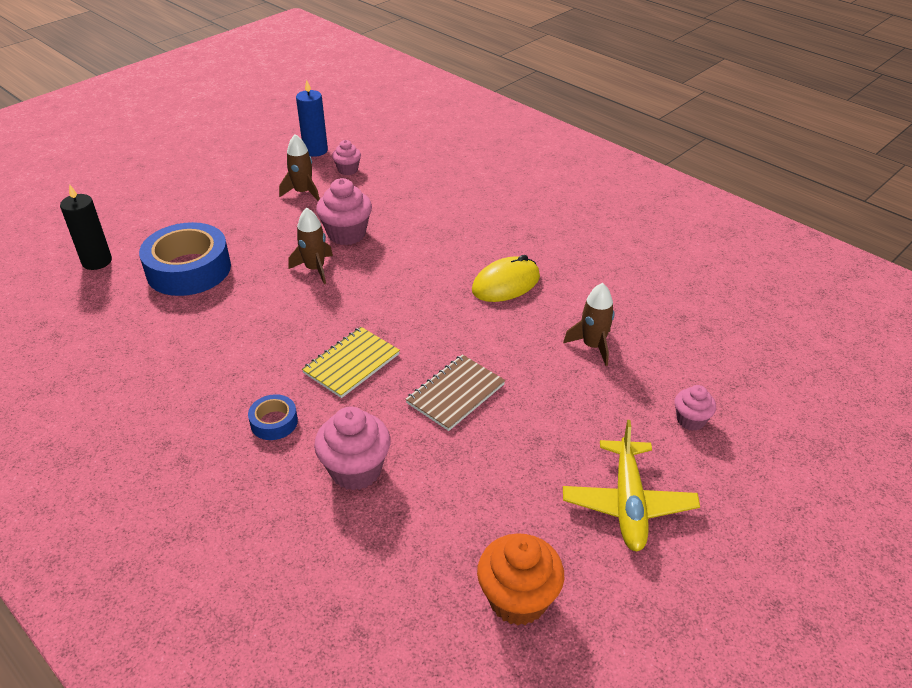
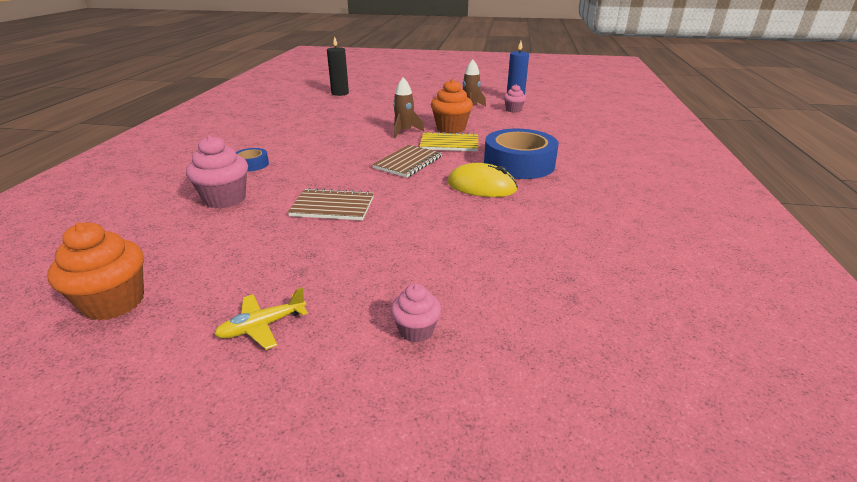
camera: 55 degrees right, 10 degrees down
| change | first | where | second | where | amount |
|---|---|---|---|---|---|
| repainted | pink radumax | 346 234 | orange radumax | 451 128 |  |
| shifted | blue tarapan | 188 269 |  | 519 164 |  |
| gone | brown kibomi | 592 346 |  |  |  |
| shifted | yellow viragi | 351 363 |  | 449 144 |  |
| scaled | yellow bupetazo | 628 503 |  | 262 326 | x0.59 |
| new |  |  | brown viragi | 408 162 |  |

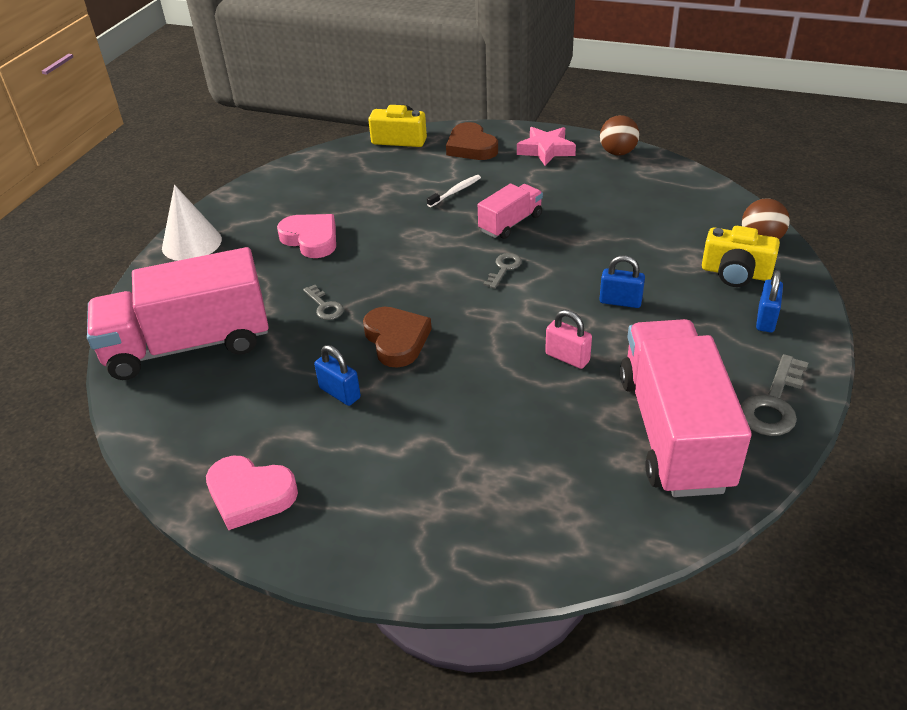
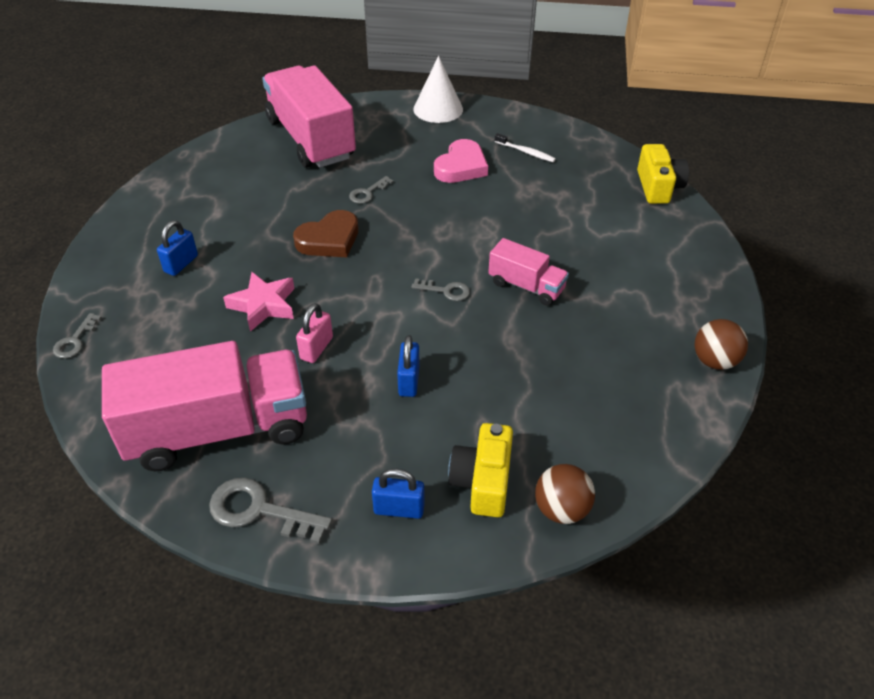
camera: 75 degrees right, 5 degrees up
| change | first | where | second | where | amount |
|---|---|---|---|---|---|
| gone | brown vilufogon | 471 147 |  |  |  |
| shifted | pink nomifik | 546 150 |  | 263 305 |  |
| shifted | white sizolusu | 455 191 |  | 526 152 |  |
| shifted | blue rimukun | 340 393 |  | 181 264 |  |
| gone | pink vilufogon | 250 495 |  |  |  |
| new |  |  | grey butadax | 75 341 |  |

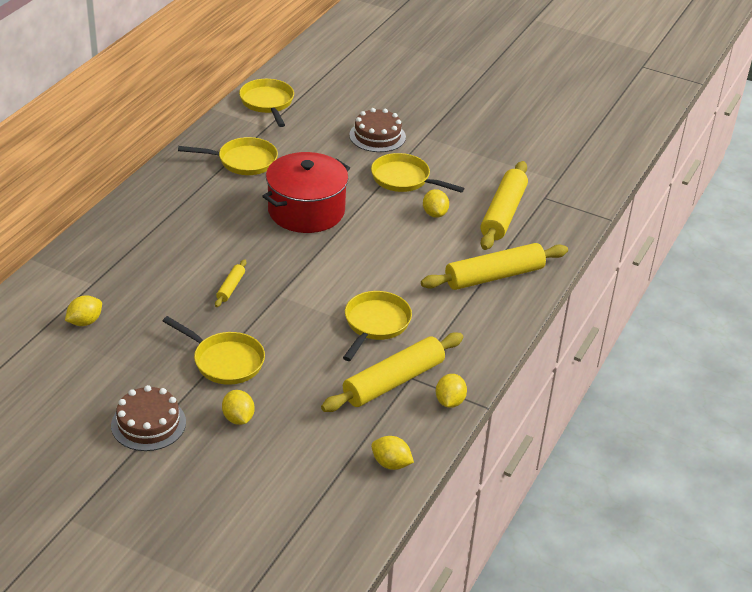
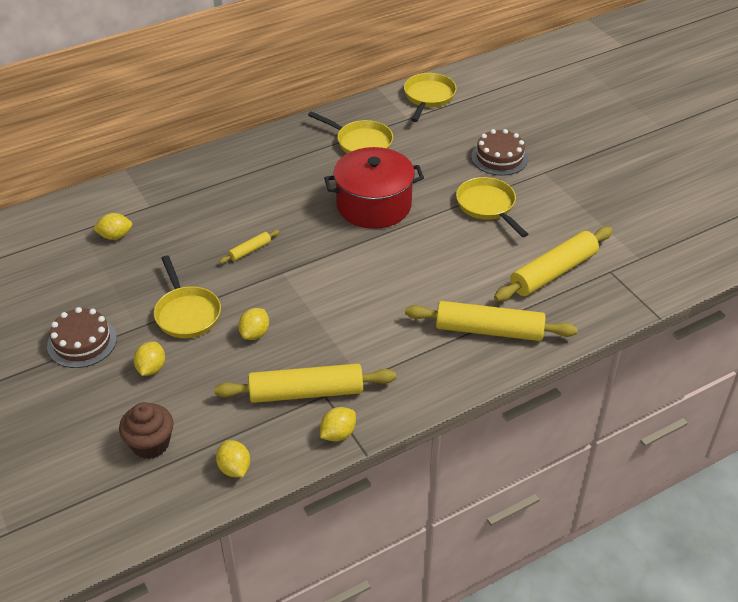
camera: 35 degrees right, 5 degrees up
| change | first | where | second | where | amount |
|---|---|---|---|---|---|
| shifted | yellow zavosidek | 434 214 |  | 255 333 |  |
| gone | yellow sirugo | 375 324 |  |  |  |
| new |  |  | brown radumax | 150 444 |  |

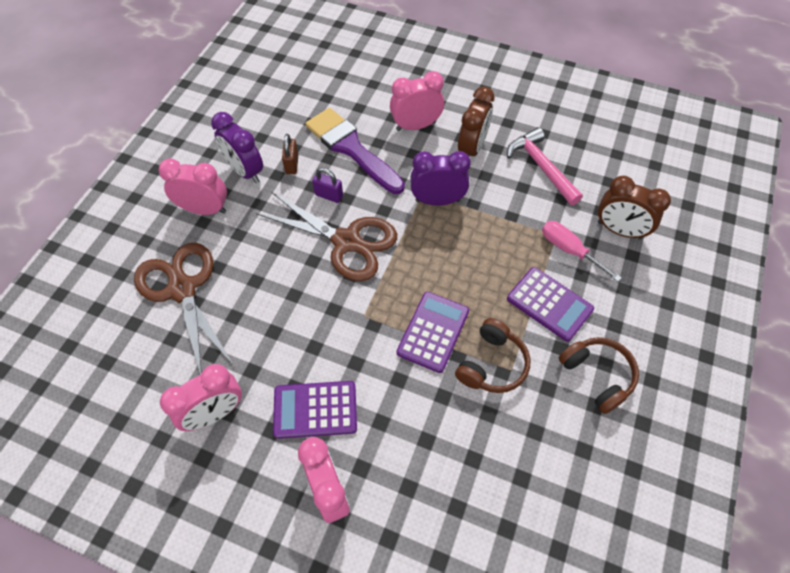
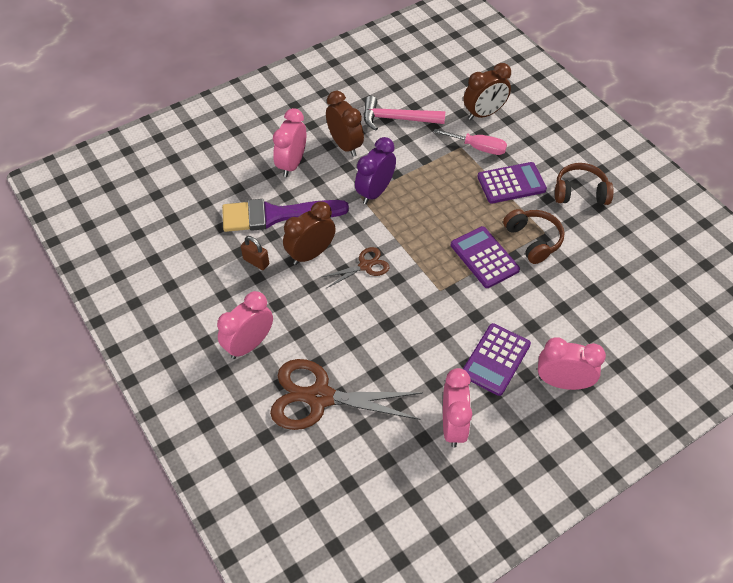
camera: 55 degrees left, 5 degrees down
| change | first | where | second | where | amount |
|---|---|---|---|---|---|
| gone | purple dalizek | 245 171 |  |  |  |
| swapped | purple rimukun | 329 195 | brown dalizek | 311 254 |  |
| scaled | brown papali | 346 241 |  | 365 266 | x0.51 |
| rotated | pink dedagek | 569 250 |  | 478 148 | 150 degrees counterclockwise |

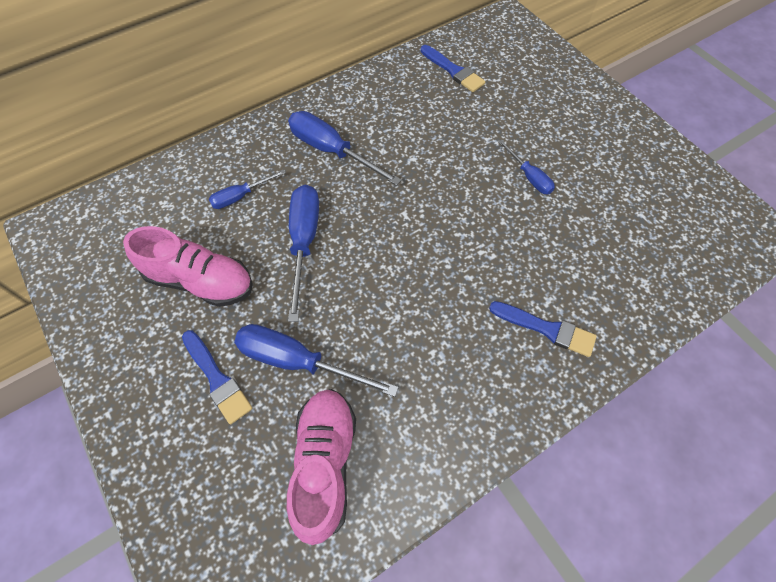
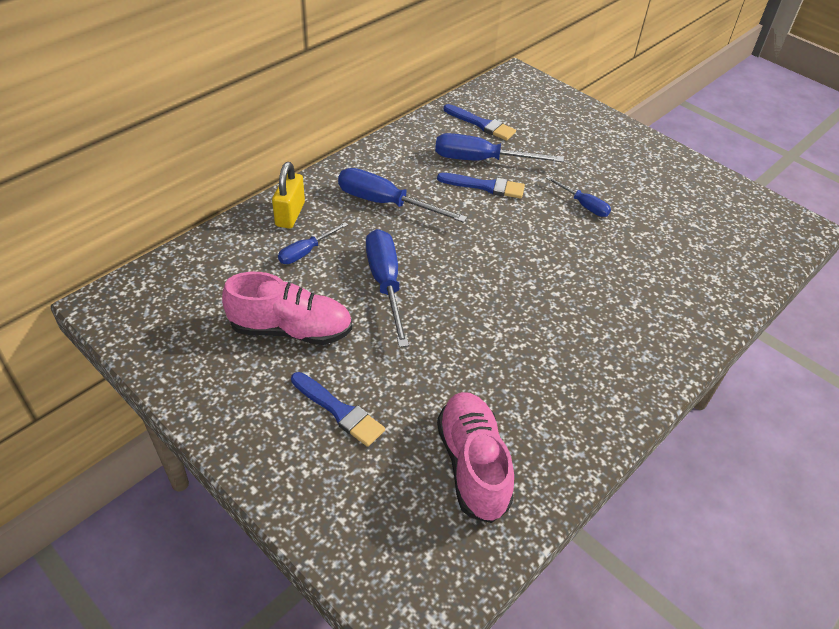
camera: 15 degrees left, 15 degrees down
| change | first | where | second | where | amount |
|---|---|---|---|---|---|
| shifted | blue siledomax | 546 329 |  | 485 186 |  |
| shifted | blue dedagek | 298 361 |  | 481 160 |  |
| new |  |  | yellow rimukun | 290 214 |  |

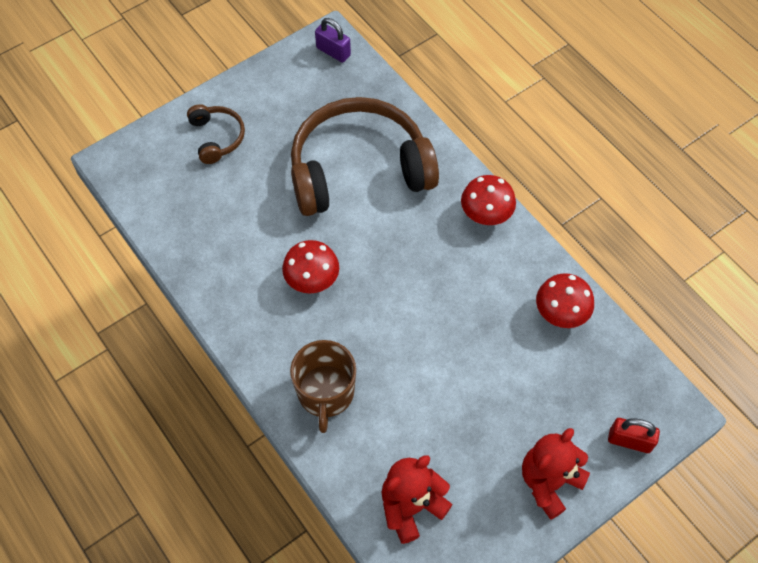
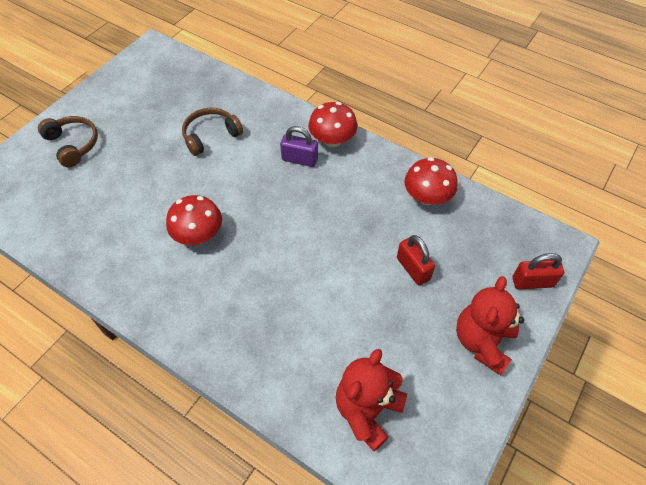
camera: 20 degrees left, 5 degrees down
| change | first | where | second | where | amount |
|---|---|---|---|---|---|
| shifted | purple rimukun | 333 51 |  | 299 159 |  |
| scaled | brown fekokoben | 359 169 |  | 211 136 | x0.45 |
| gone | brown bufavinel | 326 393 |  |  |  |
| new |  |  | red rimukun | 413 269 |  |

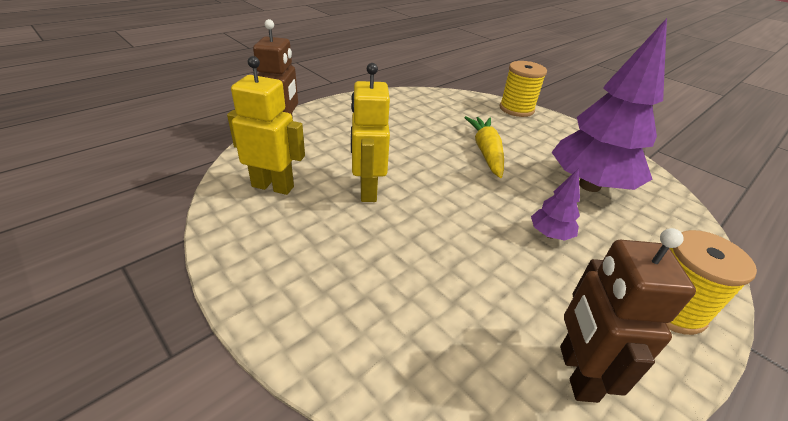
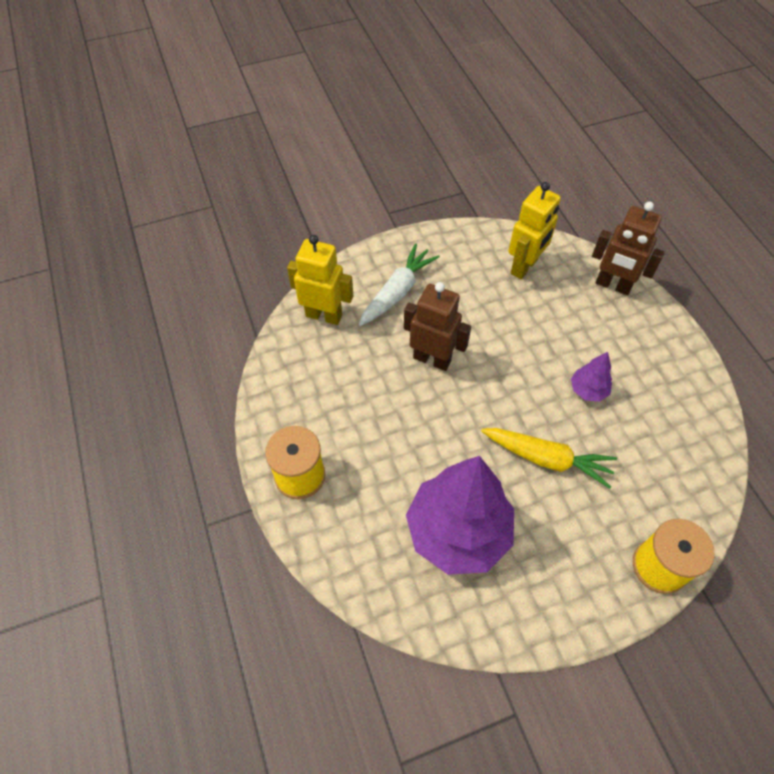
camera: 115 degrees right, 20 degrees up
| change | first | where | second | where | amount |
|---|---|---|---|---|---|
| shifted | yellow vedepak | 367 190 |  | 324 315 |  |
| shifted | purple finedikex | 550 234 |  | 588 390 |  |
| shifted | brown vedepak | 577 373 |  | 432 359 |  |
| new |  |  | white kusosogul | 397 292 |  |

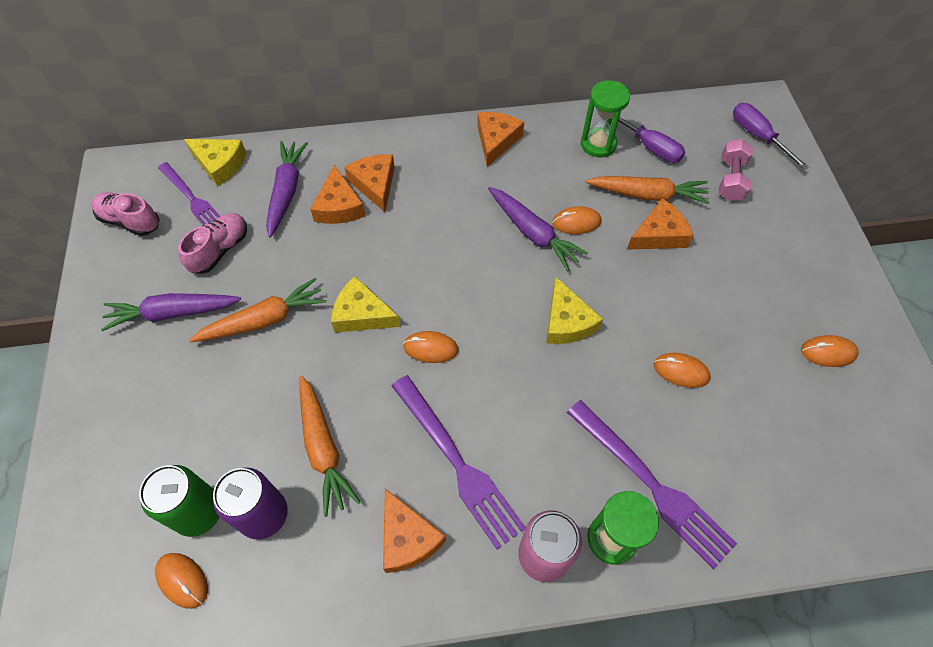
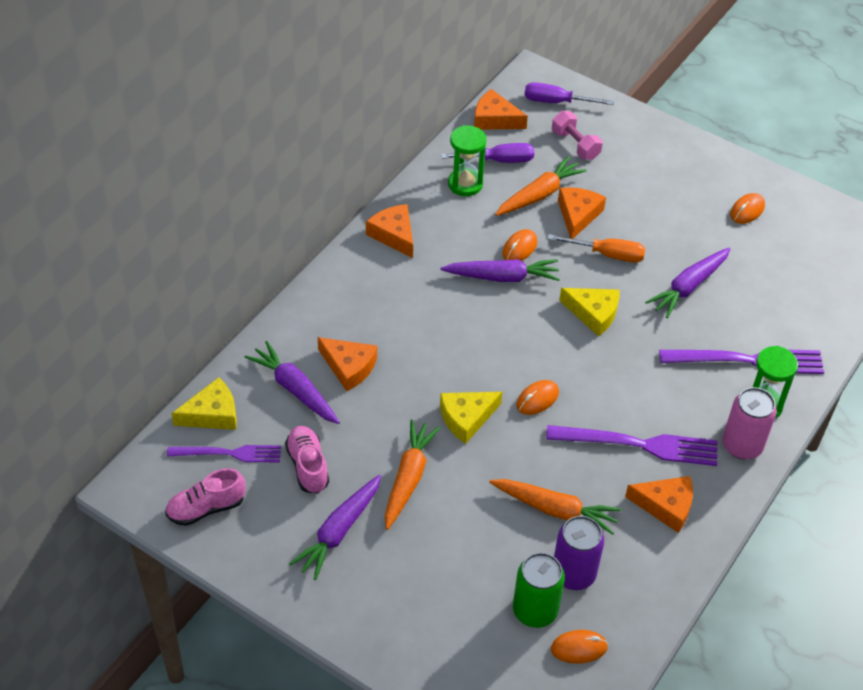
camera: 50 degrees left, 10 degrees down
| change | first | where | second | where | amount |
|---|---|---|---|---|---|
| shifted | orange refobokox | 375 184 |  | 494 119 |  |
| swapped | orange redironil | 681 371 | purple kusosogul | 689 287 |  |
| new |  |  | orange dedagek | 607 254 |  |

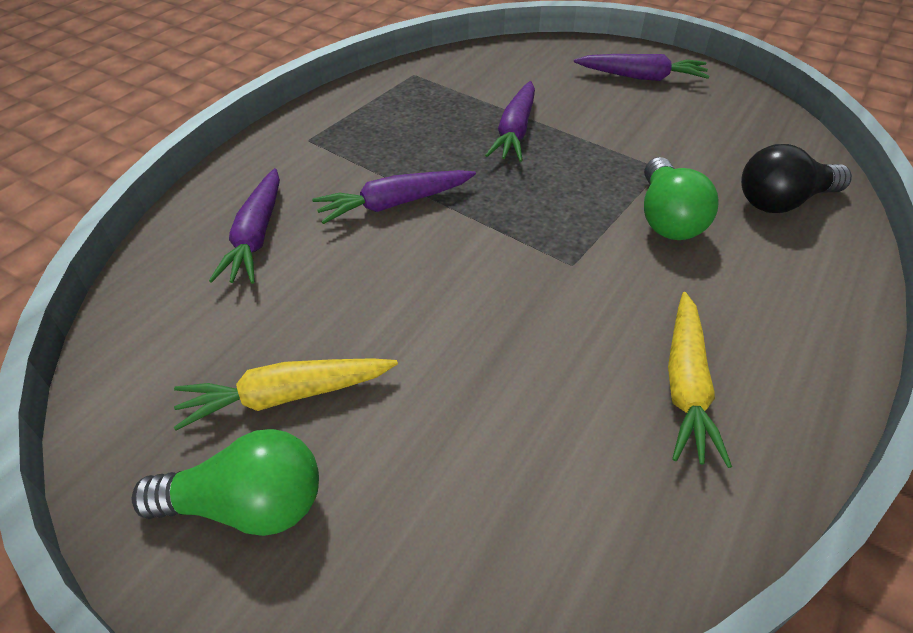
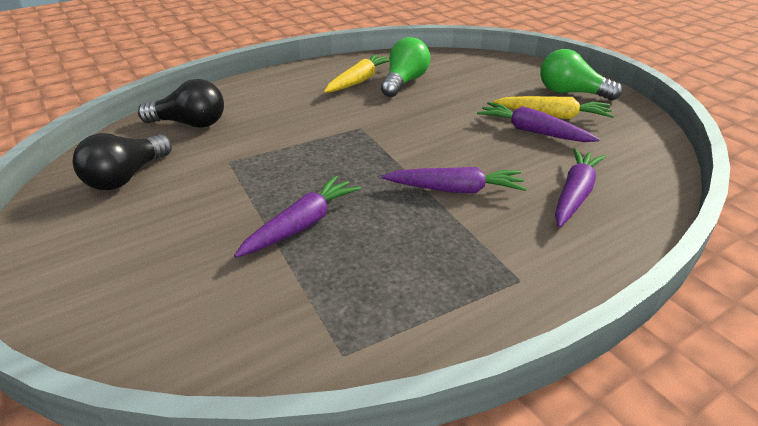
camera: 155 degrees left, 10 degrees down
| change | first | where | second | where | amount |
|---|---|---|---|---|---|
| shifted | purple kusosogul | 641 77 |  | 532 131 |  |
| shifted | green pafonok | 667 218 |  | 404 82 |  |
| new |  |  | black pafonok | 127 177 |  |

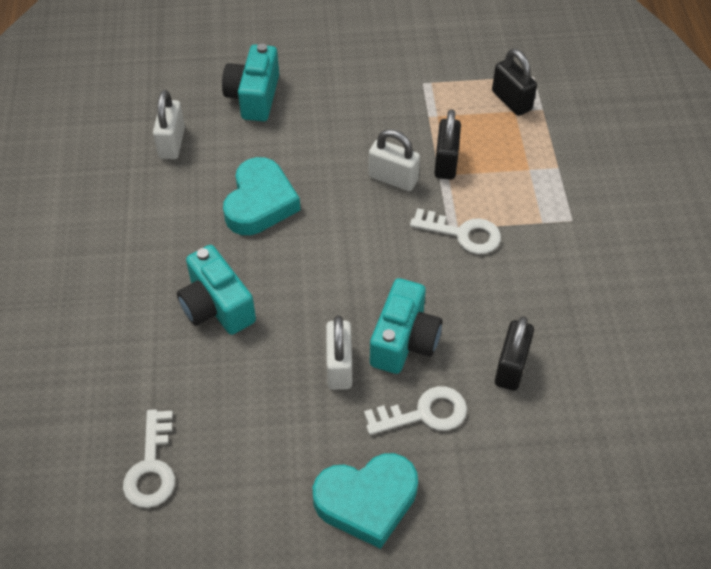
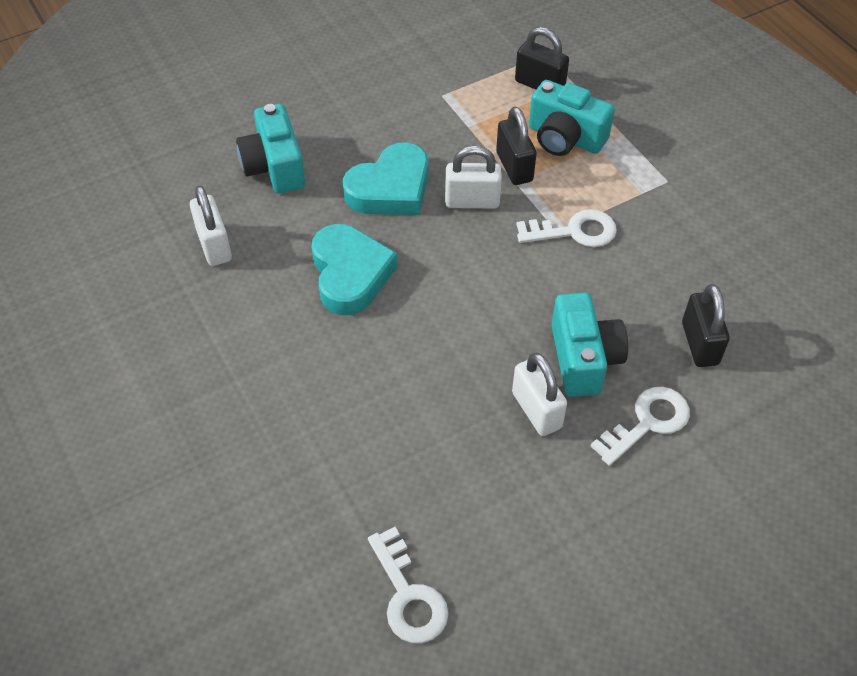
camera: 25 degrees left, 0 degrees up
| change | first | where | second | where | amount |
|---|---|---|---|---|---|
| shifted | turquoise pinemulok | 217 306 |  | 565 138 |  |
| shifted | turquoise vilufogon | 367 501 |  | 390 188 |  |

